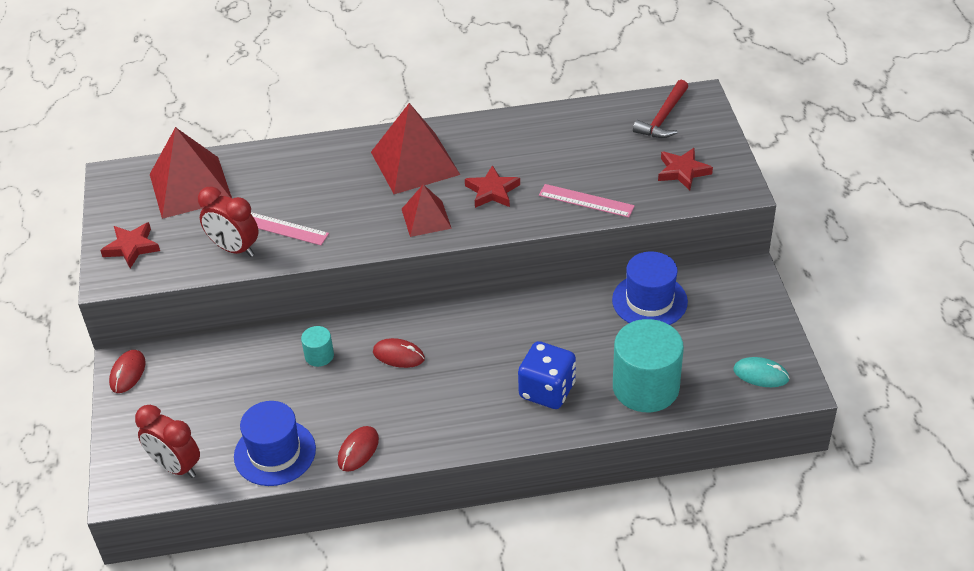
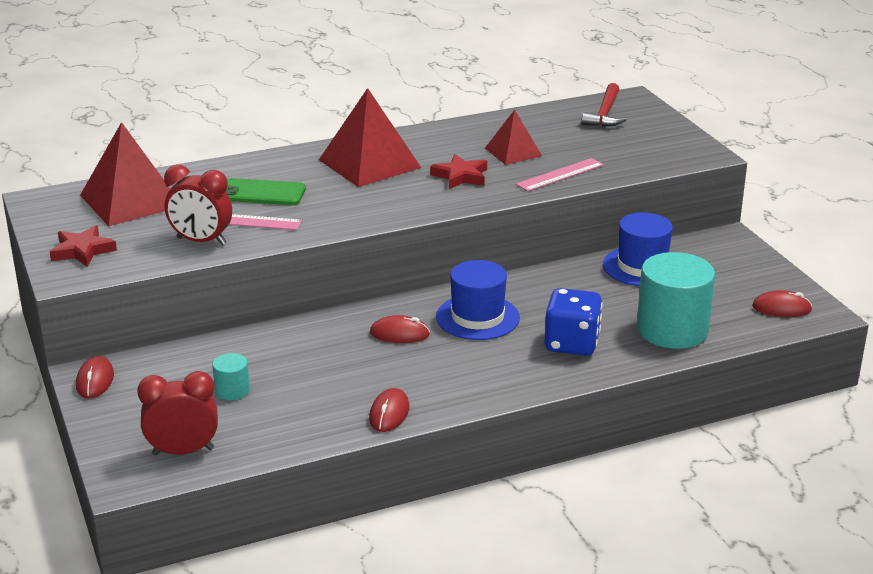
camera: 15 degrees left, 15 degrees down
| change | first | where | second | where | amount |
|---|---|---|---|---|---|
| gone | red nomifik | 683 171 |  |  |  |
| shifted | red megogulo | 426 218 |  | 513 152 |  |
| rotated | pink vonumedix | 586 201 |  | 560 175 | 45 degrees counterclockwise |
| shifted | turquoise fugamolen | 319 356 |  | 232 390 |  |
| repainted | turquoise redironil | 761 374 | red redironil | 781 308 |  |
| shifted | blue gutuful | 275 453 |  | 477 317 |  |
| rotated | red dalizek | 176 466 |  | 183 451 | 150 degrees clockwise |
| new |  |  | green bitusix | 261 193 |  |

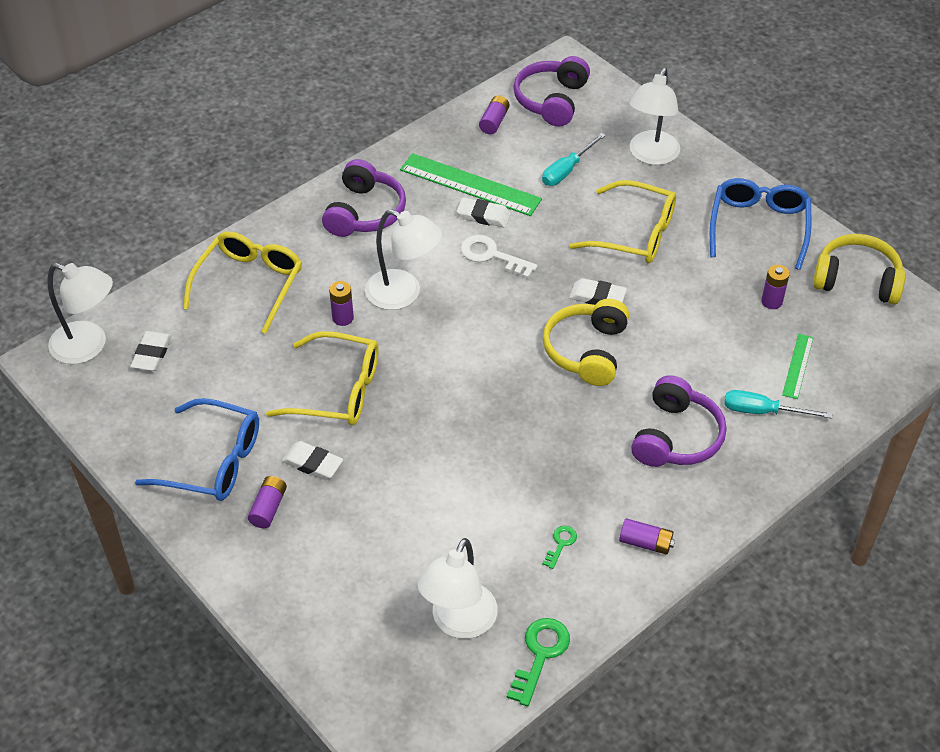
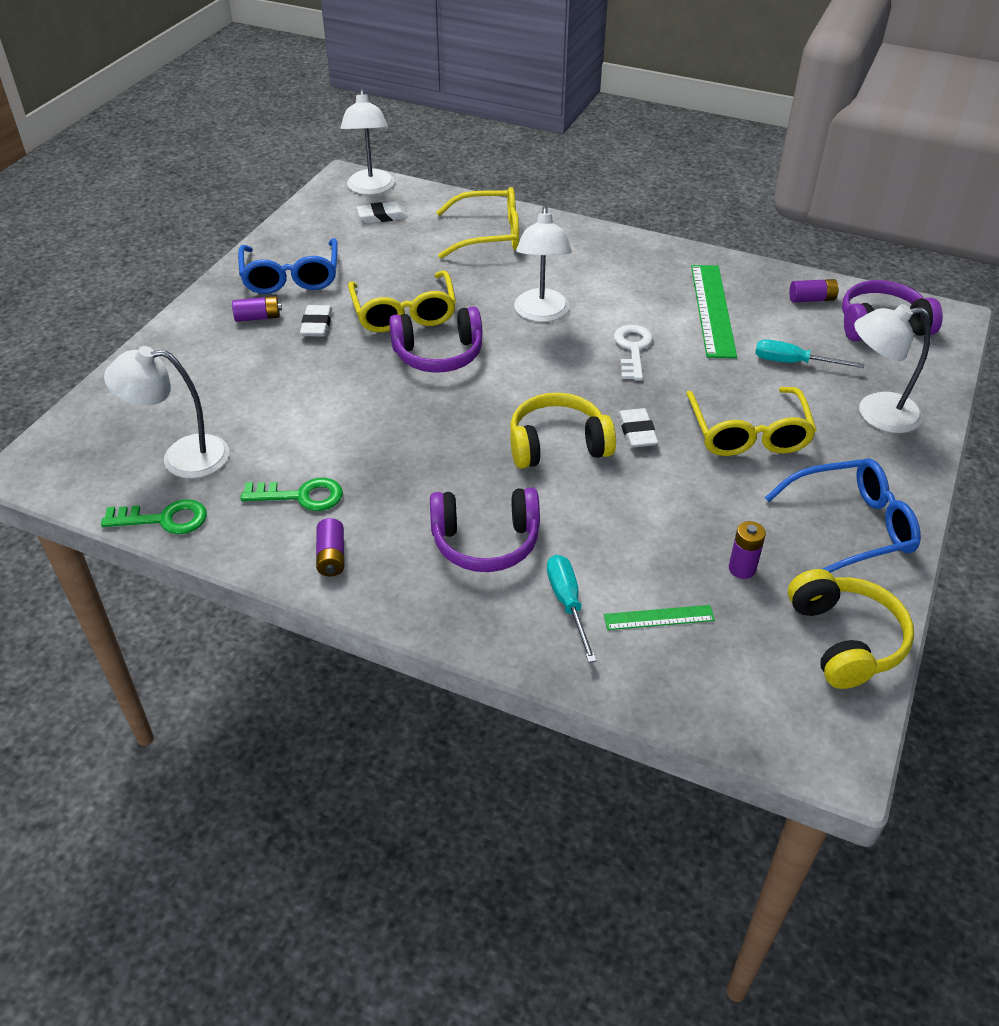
camera: 65 degrees right, 5 degrees down
| change | first | where | second | where | amount |
|---|---|---|---|---|---|
| shifted | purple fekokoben | 365 212 |  | 438 354 |  |
| gone | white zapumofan | 483 216 |  |  |  |
| gone | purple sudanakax | 343 318 |  |  |  |
| scaled | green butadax | 560 544 |  | 301 496 | x1.80 |

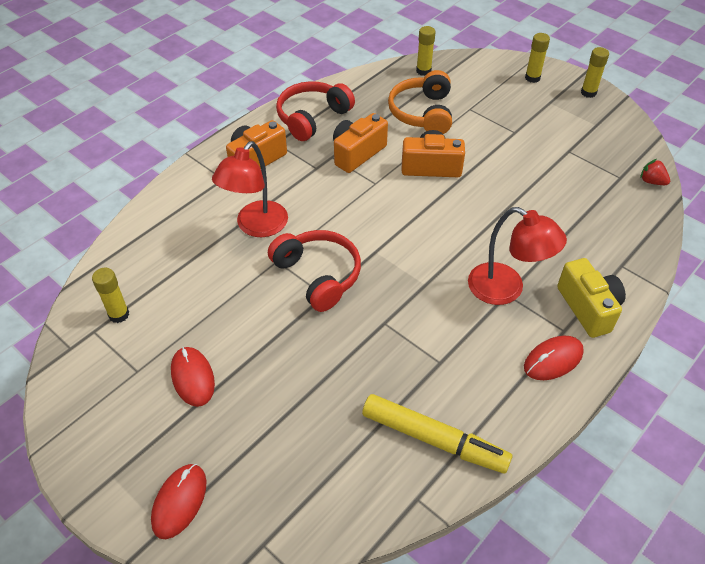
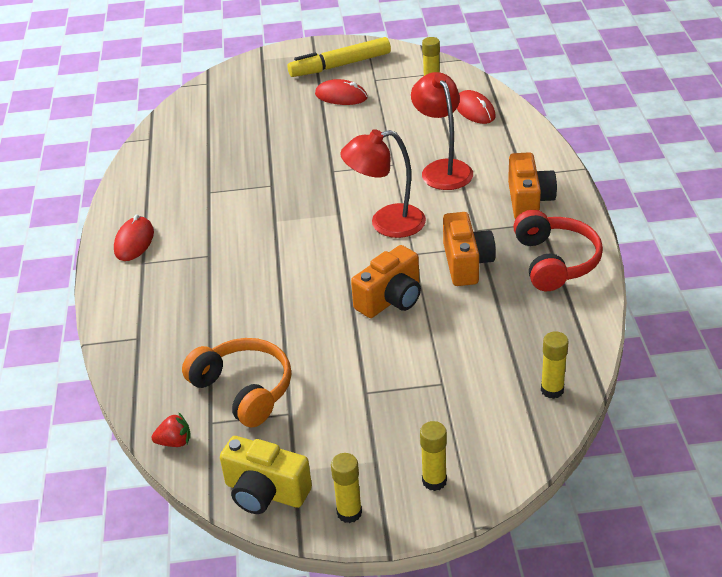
camera: 135 degrees right, 10 degrees down
| change | first | where | second | where | amount |
|---|---|---|---|---|---|
| shifted | orange fekokoben | 422 113 |  | 244 390 |  |
| shifted | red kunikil | 506 290 |  | 386 223 |  |
| gone | red fekokoben | 318 275 |  |  |  |
| shifted | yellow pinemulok | 588 308 |  | 265 492 |  |
| shifted | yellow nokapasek | 434 439 |  | 340 65 |  |
| shifted | red redironil | 179 501 |  | 474 110 |  |

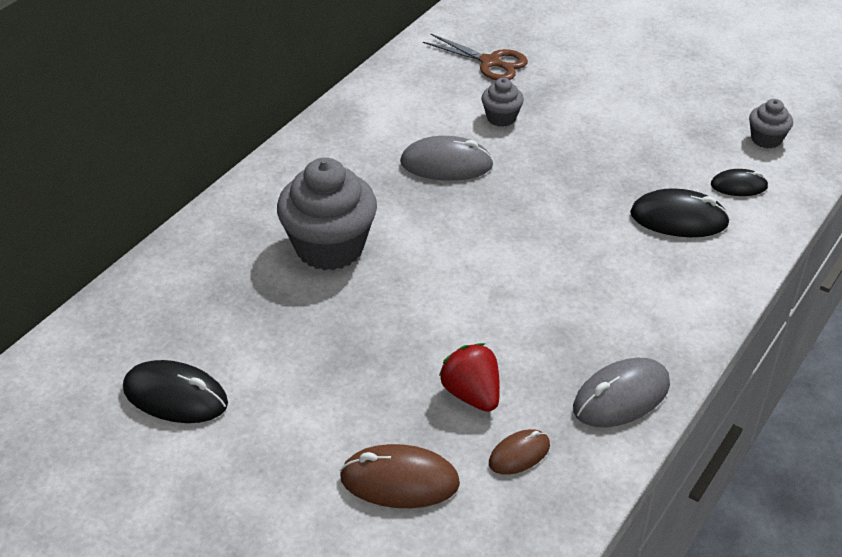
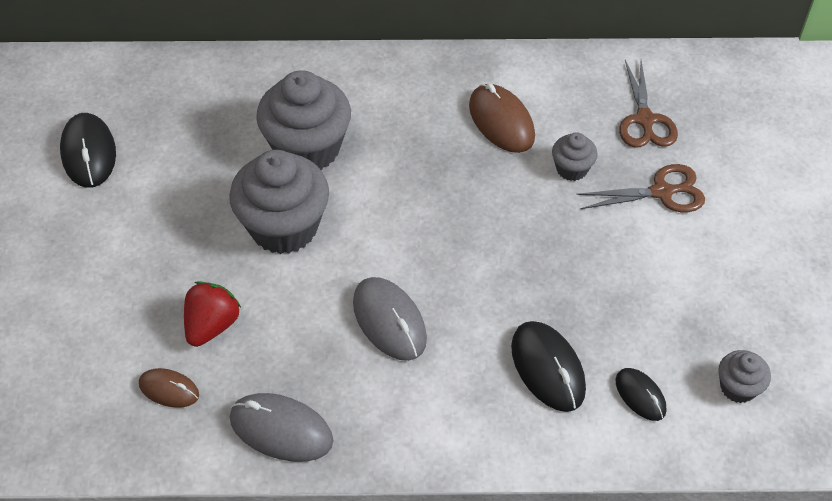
camera: 55 degrees right, 10 degrees up
| change | first | where | second | where | amount |
|---|---|---|---|---|---|
| shifted | grey redironil | 446 164 |  | 389 321 |  |
| shifted | brown redironil | 399 480 |  | 501 121 |  |
| new |  |  | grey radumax | 284 227 |  |
| new |  |  | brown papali | 661 192 |  |

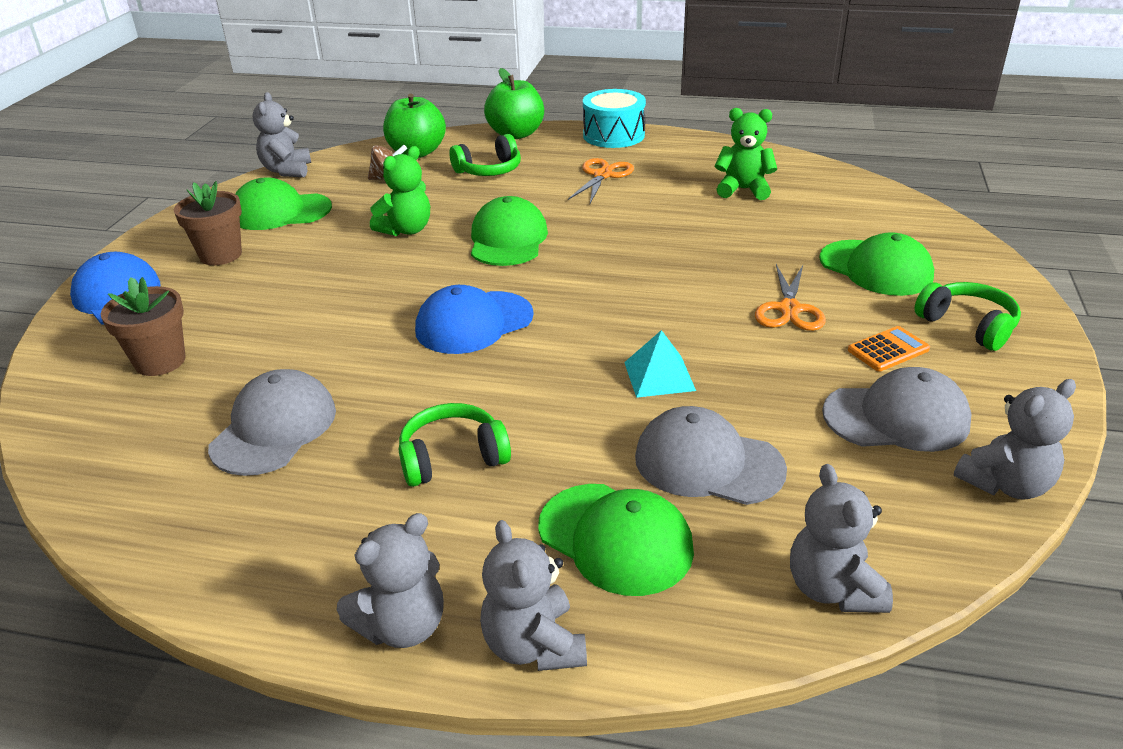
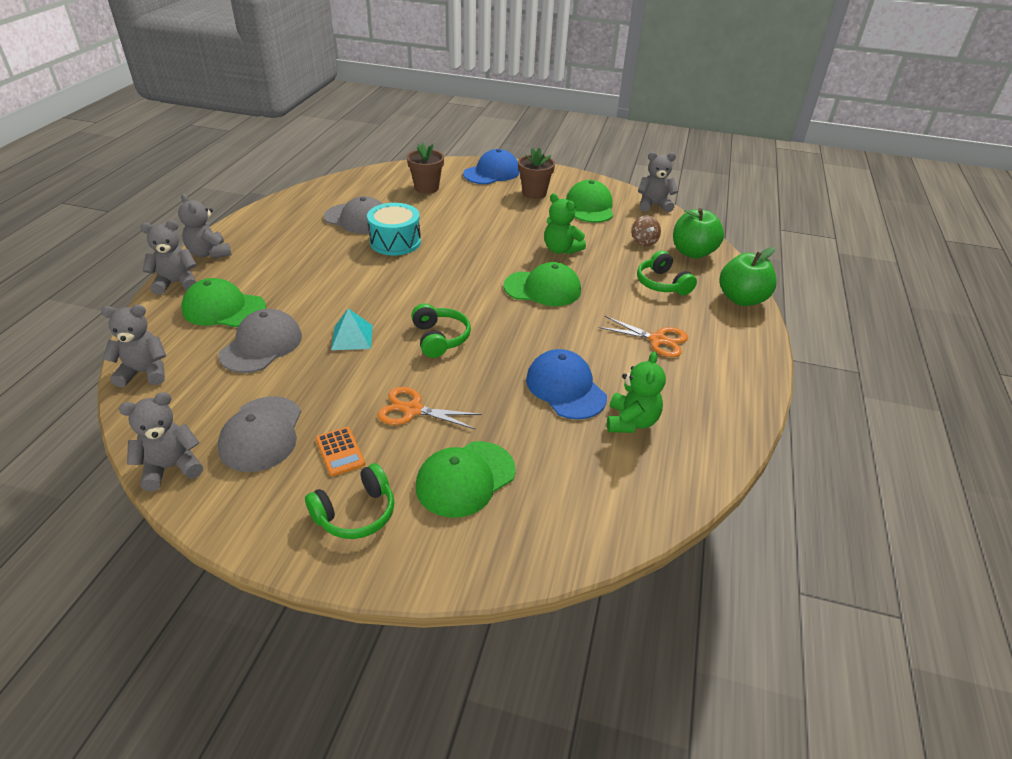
camera: 90 degrees right, 5 degrees up
| change | first | where | second | where | amount |
|---|---|---|---|---|---|
| shifted | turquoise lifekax | 613 135 |  | 395 242 |  |
| shifted | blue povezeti | 474 323 |  | 565 388 |  |
| rotated | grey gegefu | 1005 484 |  | 171 467 | 90 degrees clockwise |
| shifted | green fekokoben | 452 458 |  | 439 338 |  |
| rotated | green povezeti | 615 538 |  | 224 309 | 60 degrees clockwise |

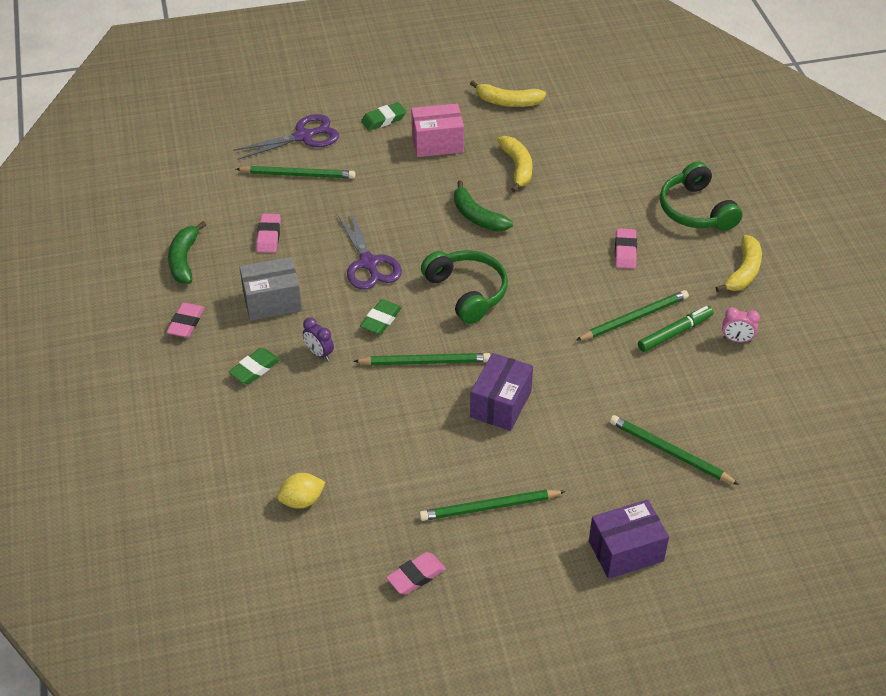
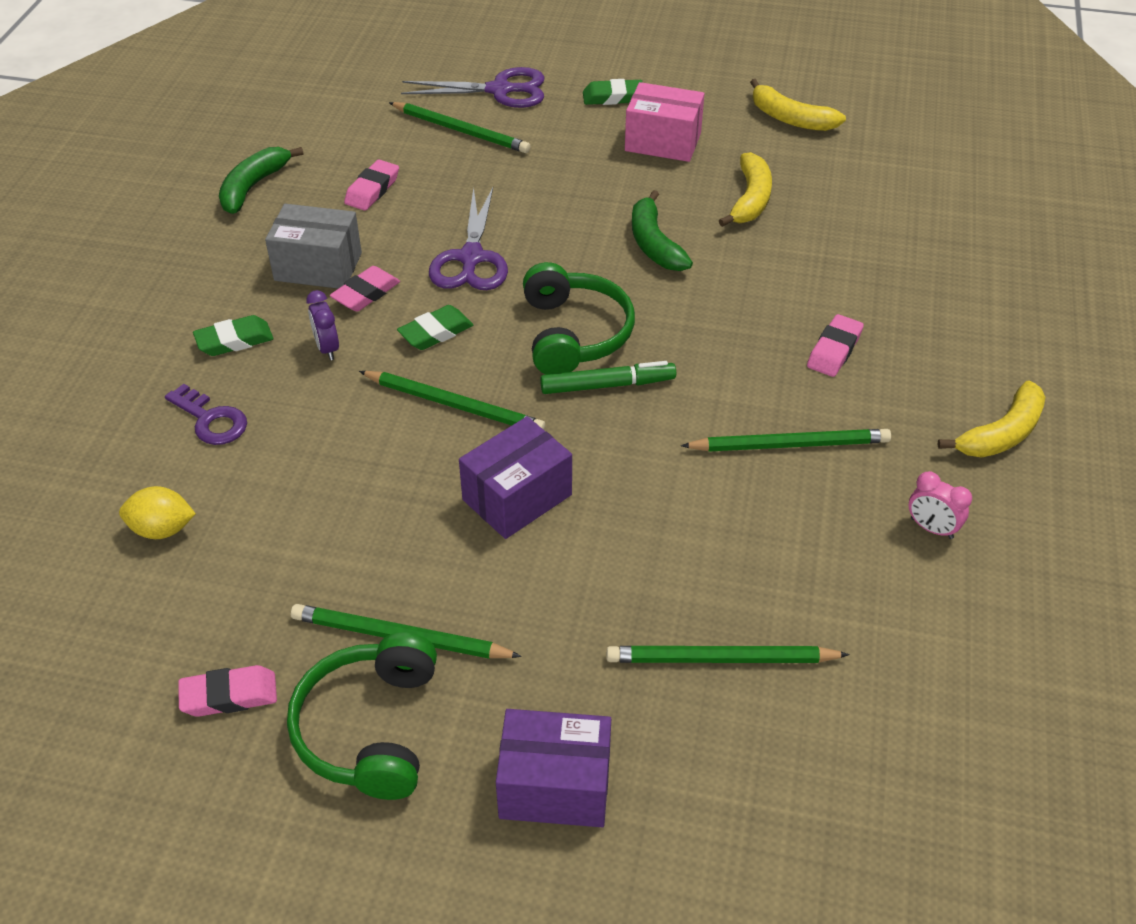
camera: 25 degrees right, 0 degrees up
| change | first | where | second | where | amount |
|---|---|---|---|---|---|
| shifted | green fekokoben | 696 210 |  | 370 728 |  |
| shifted | pink zapumofan | 186 323 |  | 366 294 |  |
| shifted | green nokapasek | 675 333 |  | 607 385 |  |
| rotated | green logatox | 670 452 |  | 721 659 | 60 degrees counterclockwise |
| new |  |  | purple butadax | 211 420 |  |

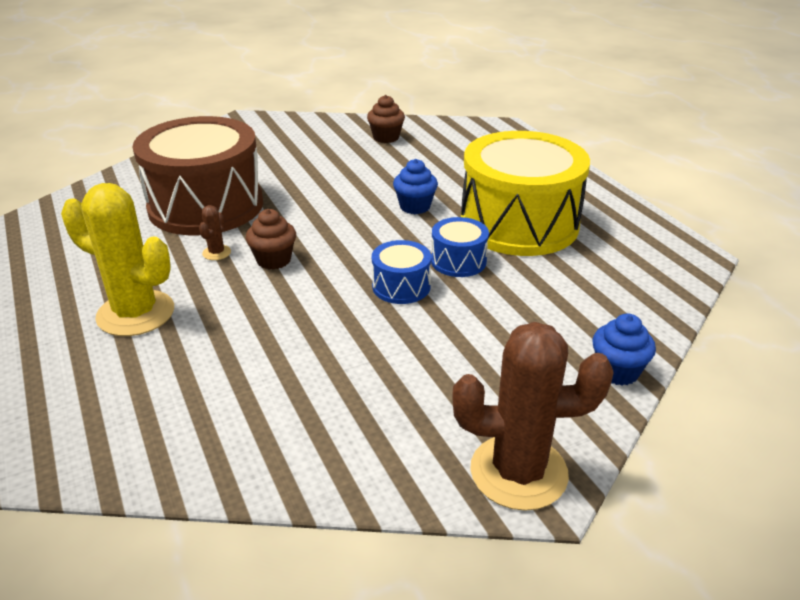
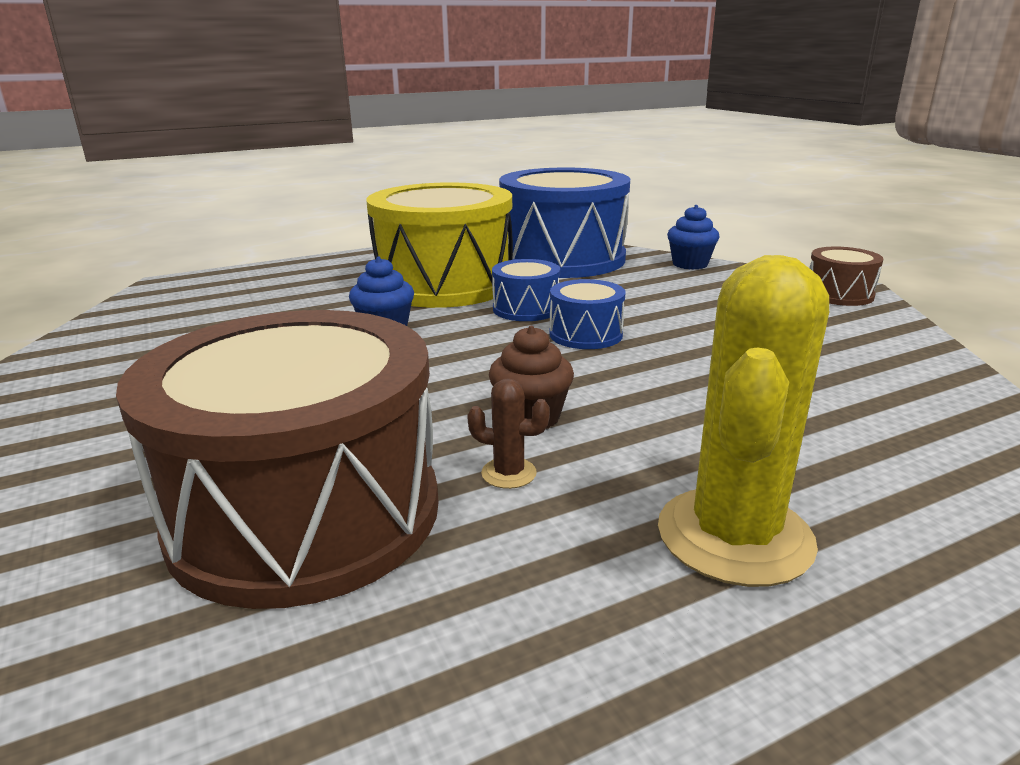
camera: 90 degrees left, 10 degrees down
| change | first | where | second | where | amount |
|---|---|---|---|---|---|
| gone | brown radumax | 386 137 |  |  |  |
| swapped | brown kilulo | 518 472 | brown lifekax | 839 294 |  |
| new |  |  | blue lifekax | 562 258 |  |

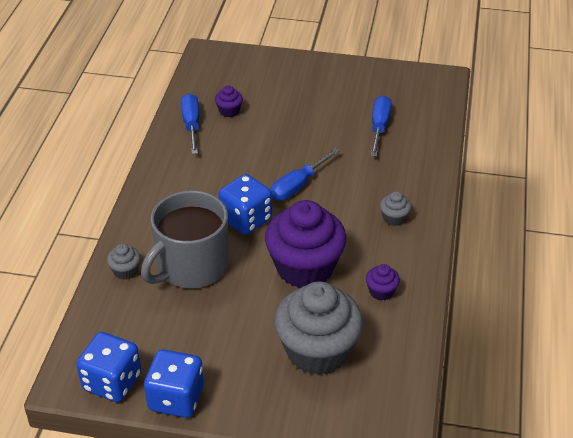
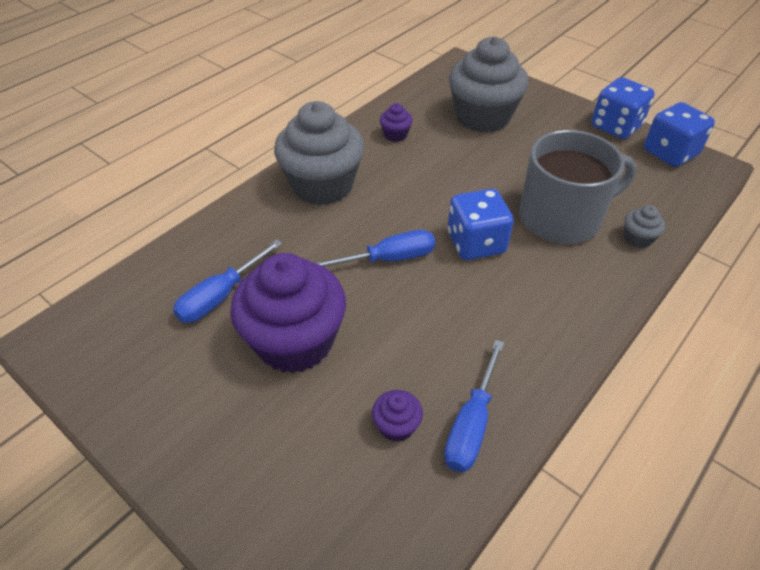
camera: 150 degrees left, 5 degrees up
| change | first | where | second | where | amount |
|---|---|---|---|---|---|
| scaled | grey radumax | 394 218 |  | 322 185 | x2.41 |
| shifted | purple radumax | 305 268 |  | 295 342 |  |

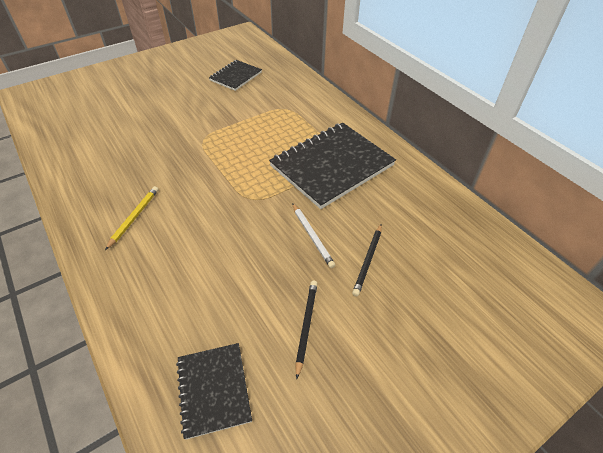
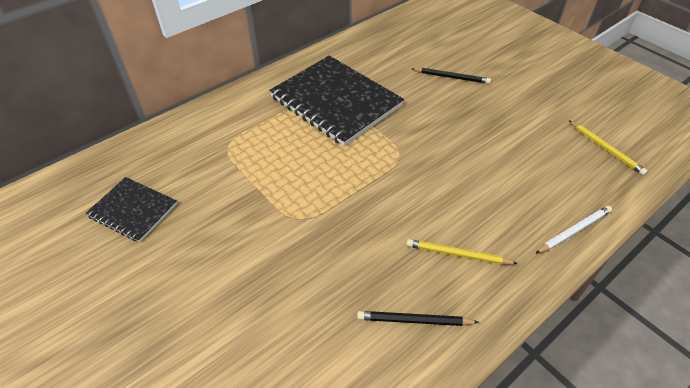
camera: 95 degrees left, 0 degrees up
| change | first | where | second | where | amount |
|---|---|---|---|---|---|
| shifted | white logatox | 312 236 |  | 574 231 |  |
| shifted | black logatox | 306 326 |  | 414 320 |  |
| swapped | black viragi | 213 389 | yellow logatox | 605 149 |  |

